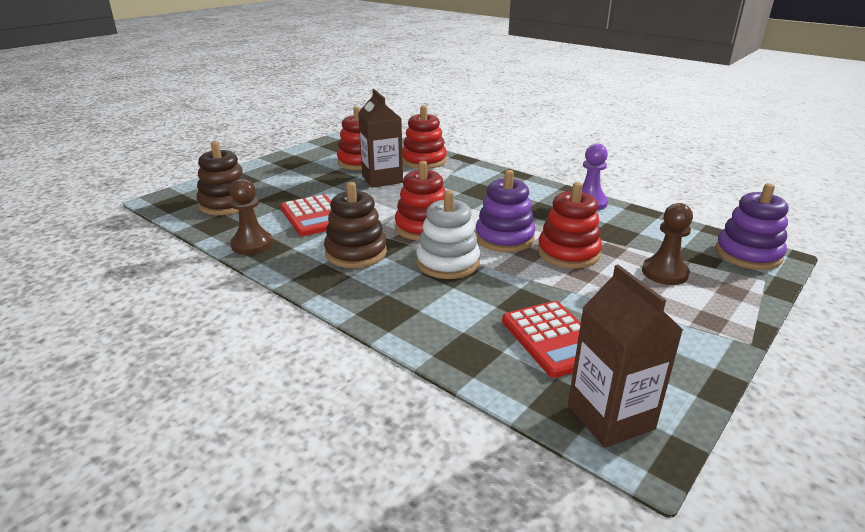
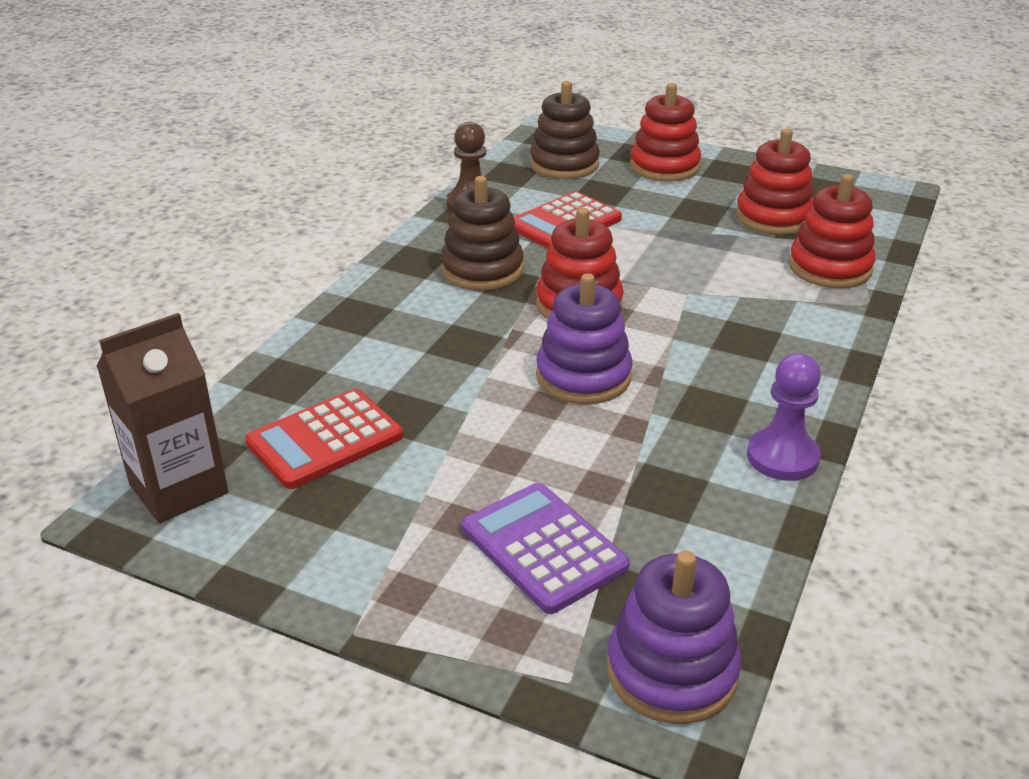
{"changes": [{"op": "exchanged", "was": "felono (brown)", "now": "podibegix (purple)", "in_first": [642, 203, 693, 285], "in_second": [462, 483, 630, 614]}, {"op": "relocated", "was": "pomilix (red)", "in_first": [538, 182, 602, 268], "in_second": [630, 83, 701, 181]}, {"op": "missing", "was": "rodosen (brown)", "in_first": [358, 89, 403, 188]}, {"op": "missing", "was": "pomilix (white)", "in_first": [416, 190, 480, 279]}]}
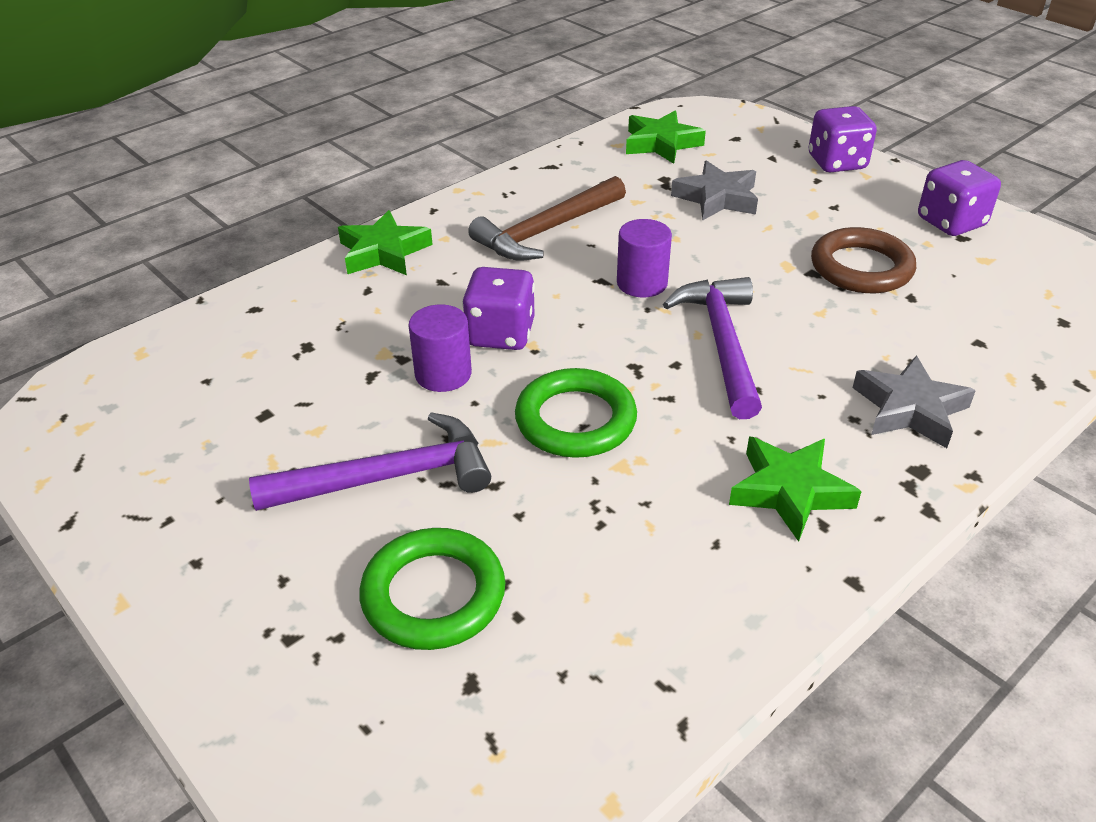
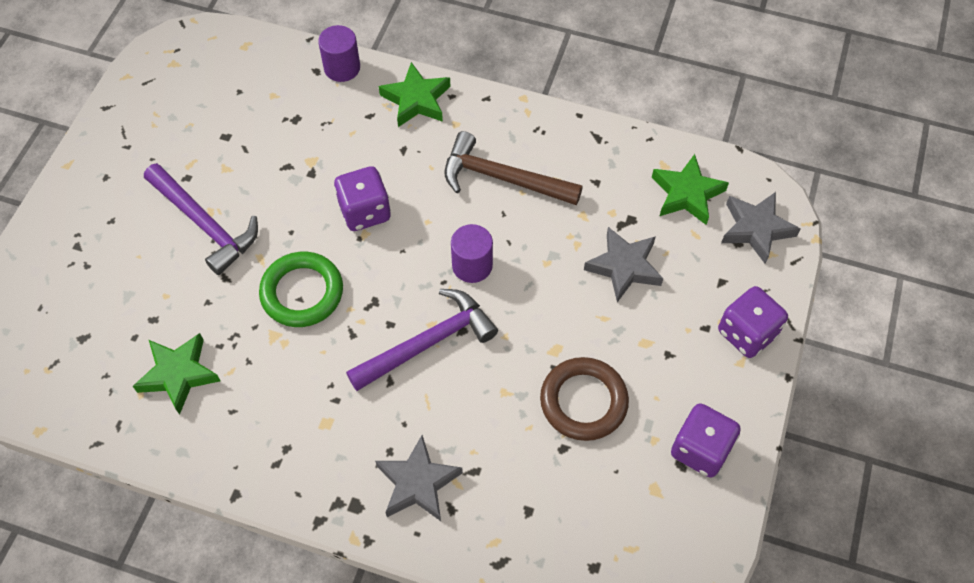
{"changes": [{"op": "relocated", "was": "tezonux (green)", "in_first": [729, 436, 862, 542], "in_second": [133, 333, 221, 415]}, {"op": "relocated", "was": "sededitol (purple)", "in_first": [408, 304, 472, 392], "in_second": [318, 25, 360, 82]}, {"op": "appeared", "now": "tezonux (grey)", "in_second": [721, 192, 800, 264]}, {"op": "missing", "was": "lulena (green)", "in_first": [359, 528, 505, 650]}]}
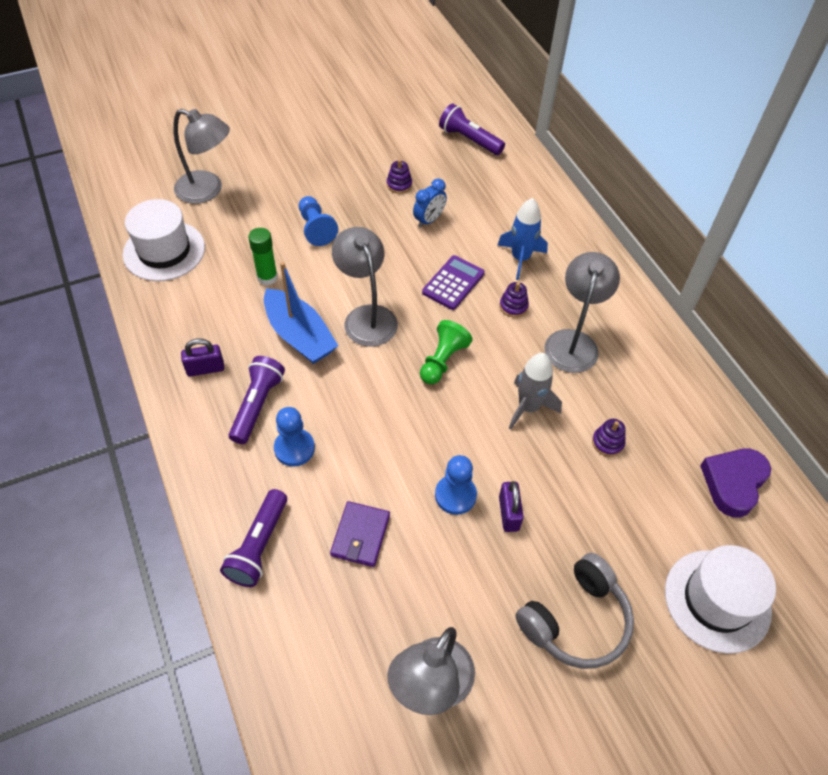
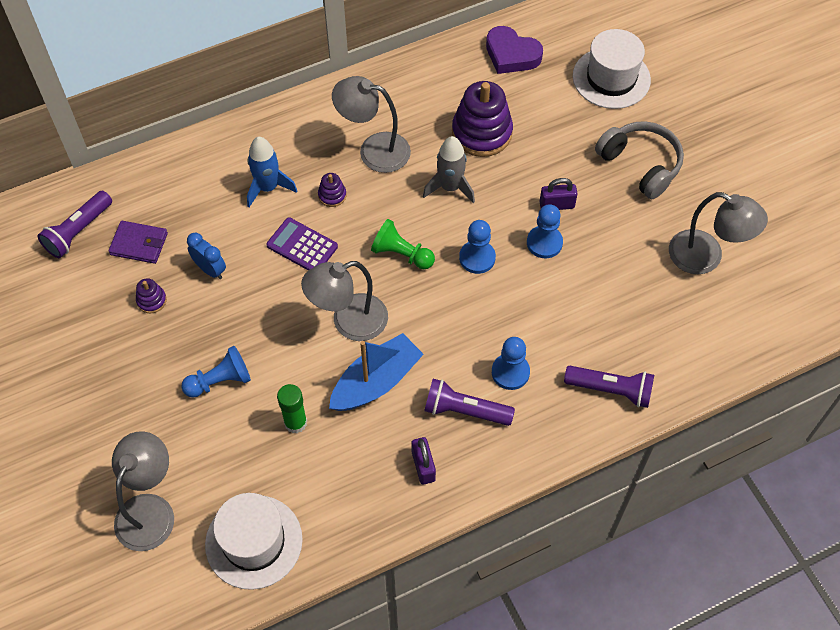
{"changes": [{"op": "relocated", "was": "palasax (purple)", "in_first": [330, 501, 390, 567], "in_second": [108, 221, 168, 264]}, {"op": "size", "was": "pomilix (purple)", "in_first": [592, 419, 626, 457], "in_second": [452, 81, 513, 157], "ratio": 2.2}, {"op": "appeared", "now": "felono (blue)", "in_second": [459, 220, 496, 274]}]}
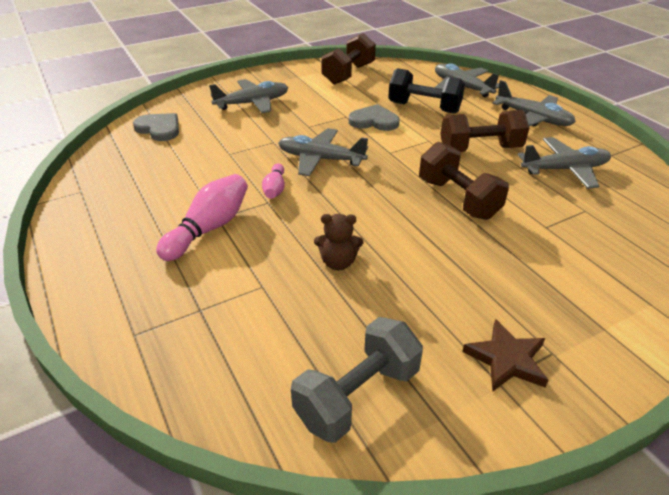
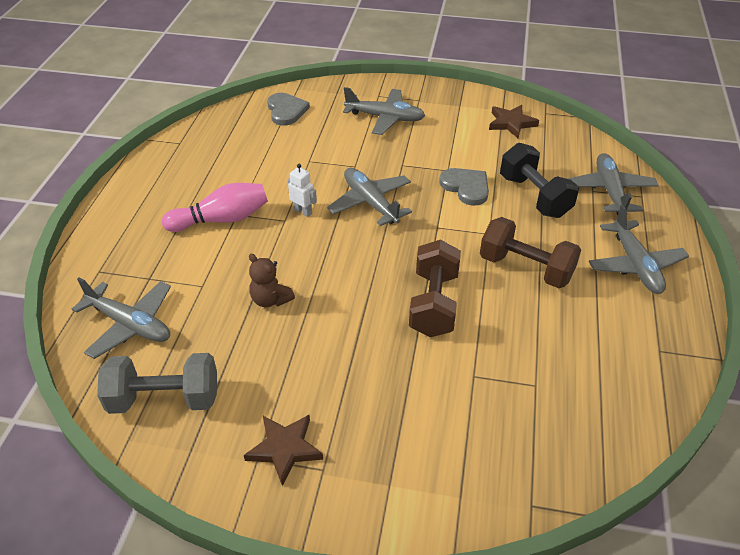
{"changes": [{"op": "relocated", "was": "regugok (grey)", "in_first": [518, 137, 611, 189], "in_second": [72, 278, 171, 359]}, {"op": "exchanged", "was": "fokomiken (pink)", "now": "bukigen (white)", "in_first": [262, 163, 285, 199], "in_second": [288, 164, 317, 217]}, {"op": "exchanged", "was": "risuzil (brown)", "now": "tezonux (brown)", "in_first": [321, 33, 376, 84], "in_second": [489, 105, 539, 138]}]}
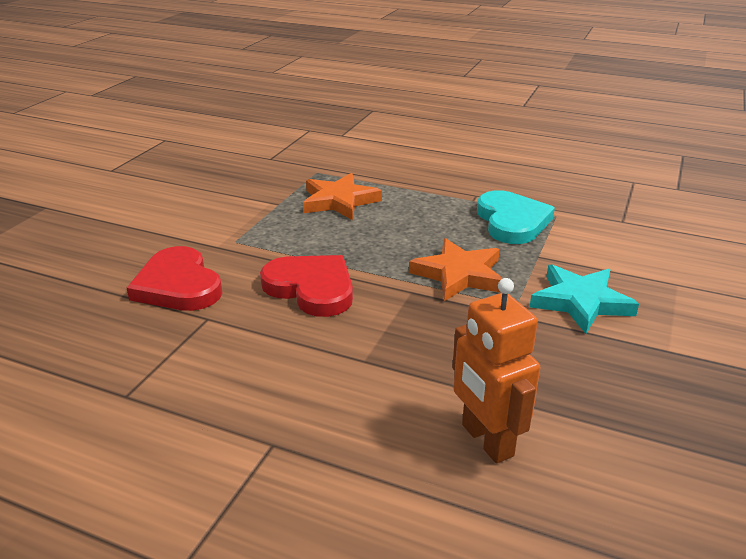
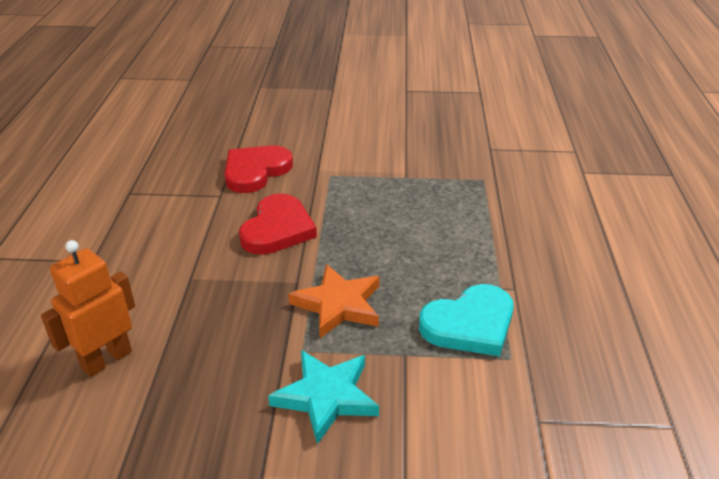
{"changes": [{"op": "missing", "was": "tezonux (orange)", "in_first": [303, 173, 382, 220]}]}
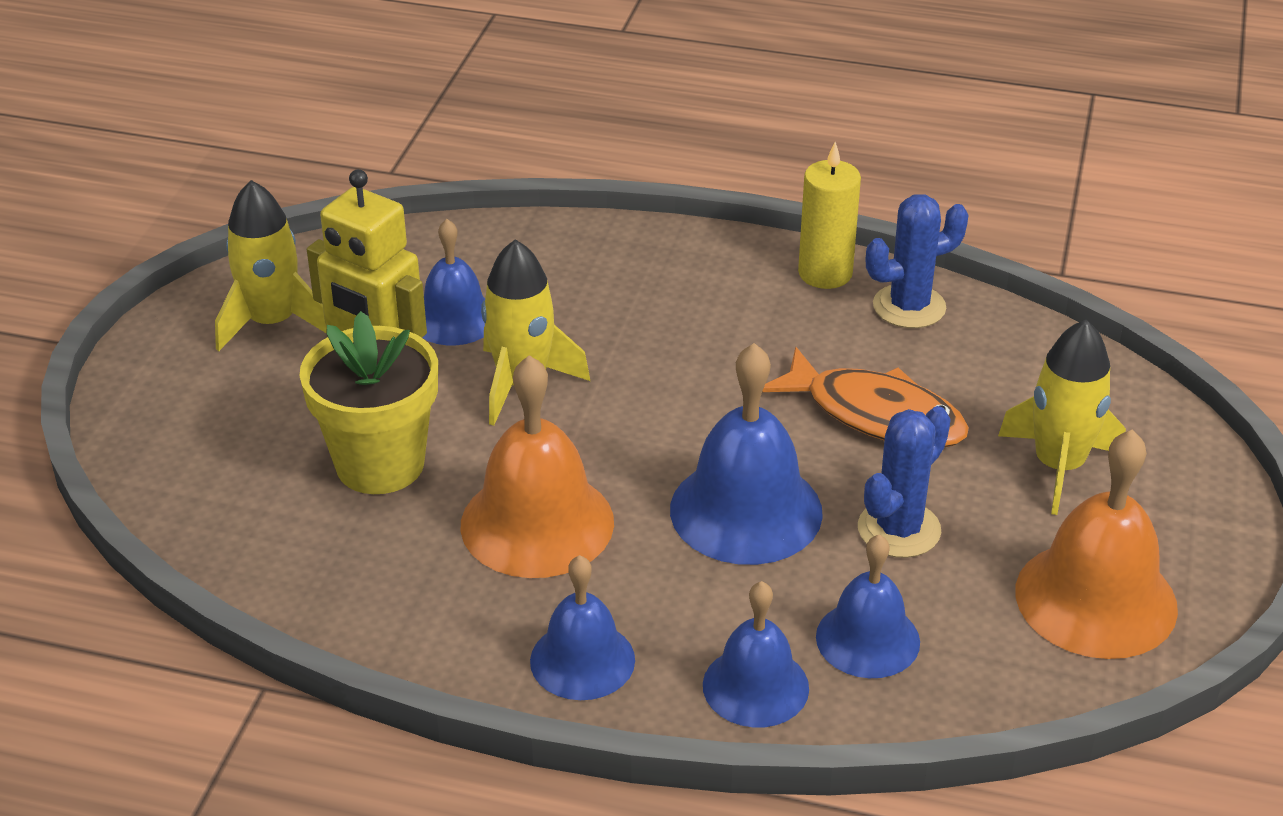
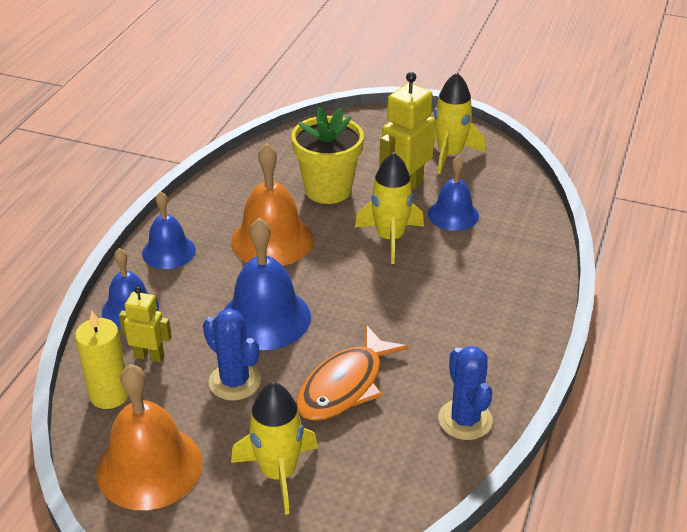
{"changes": [{"op": "relocated", "was": "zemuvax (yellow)", "in_first": [798, 142, 861, 289], "in_second": [75, 311, 129, 409]}, {"op": "exchanged", "was": "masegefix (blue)", "now": "bukigen (yellow)", "in_first": [816, 534, 920, 678], "in_second": [119, 287, 172, 363]}]}
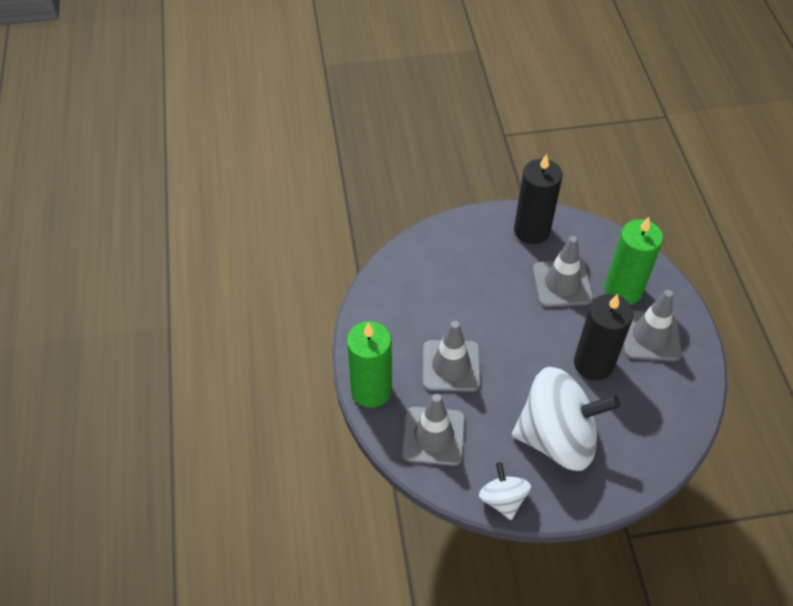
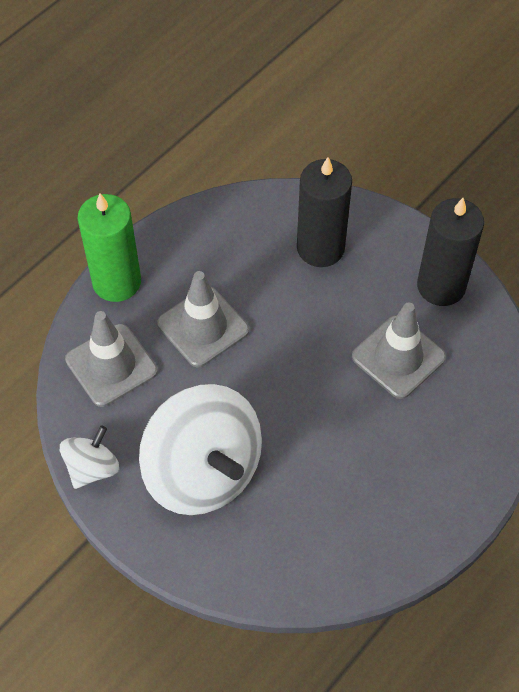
{"changes": [{"op": "relocated", "was": "zemuvax (black)", "in_first": [574, 294, 633, 381], "in_second": [297, 157, 352, 267]}, {"op": "missing", "was": "zemuvax (green)", "in_first": [604, 217, 663, 305]}, {"op": "missing", "was": "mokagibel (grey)", "in_first": [623, 290, 682, 361]}]}
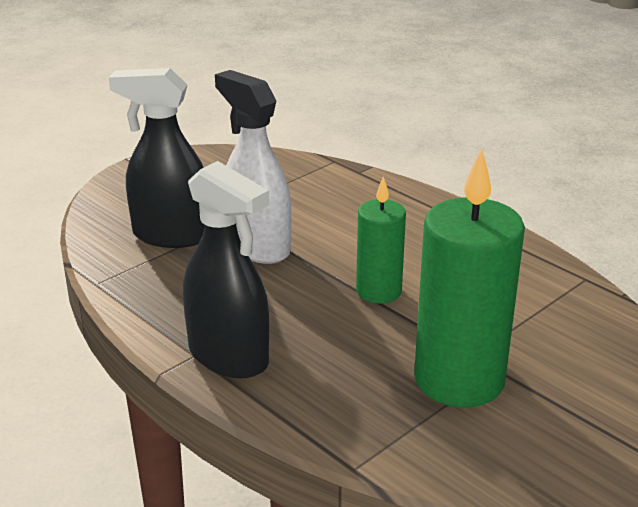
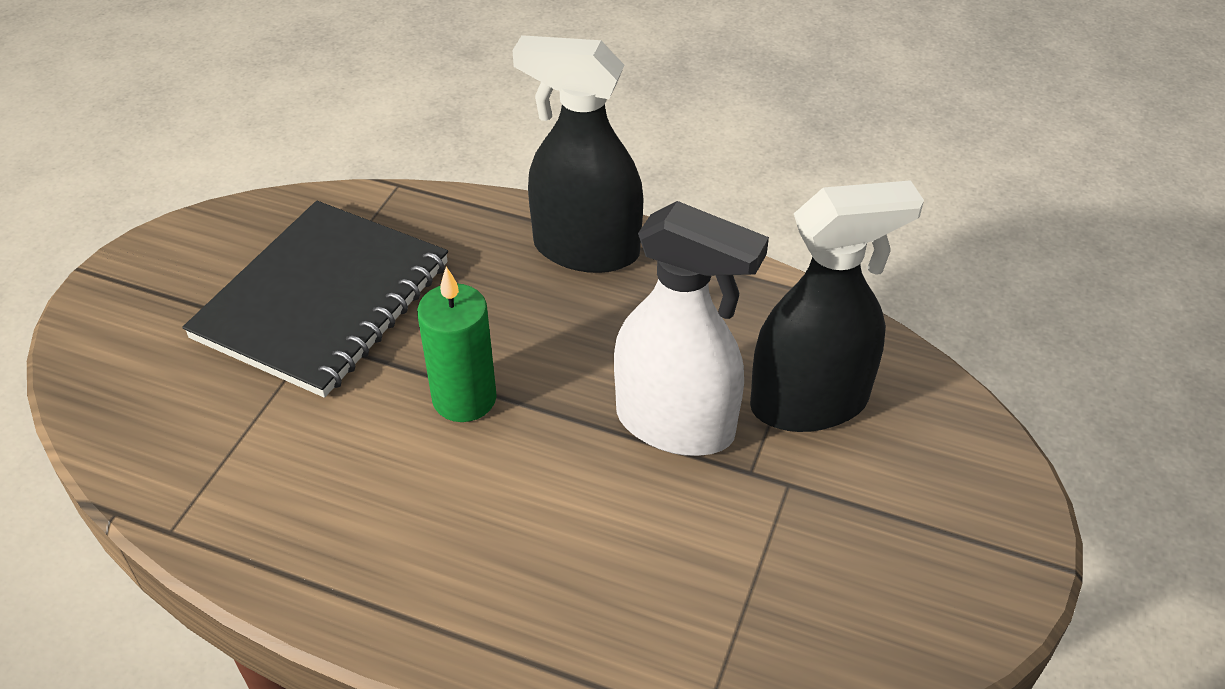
{"changes": [{"op": "exchanged", "was": "zemuvax (green)", "now": "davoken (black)", "in_first": [414, 148, 525, 407], "in_second": [182, 201, 448, 398]}]}
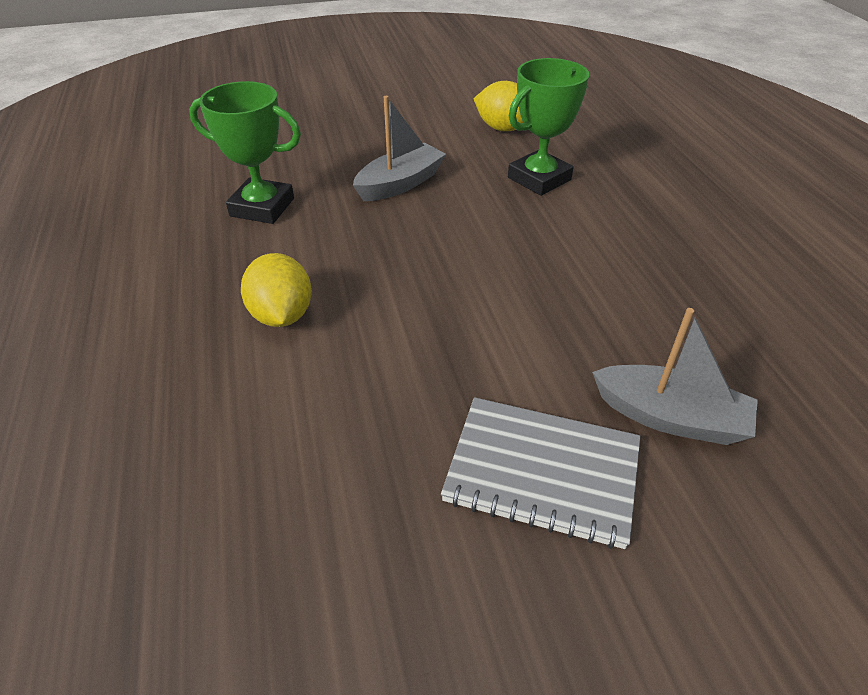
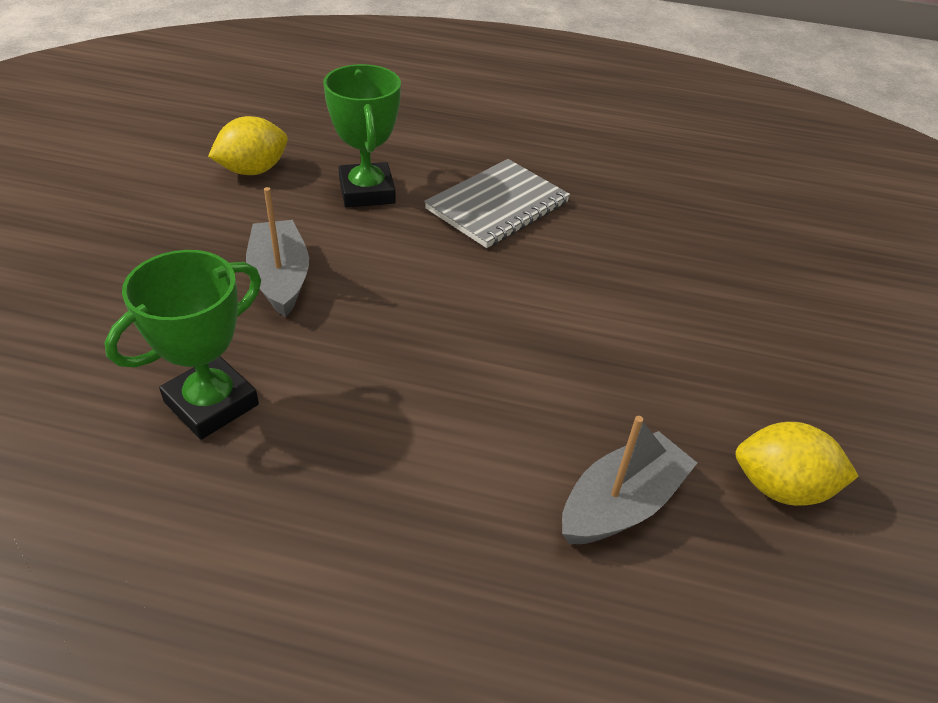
{"changes": [{"op": "relocated", "was": "davoken (grey)", "in_first": [441, 397, 640, 549], "in_second": [424, 159, 570, 248]}, {"op": "relocated", "was": "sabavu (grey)", "in_first": [592, 308, 758, 445], "in_second": [562, 416, 697, 544]}, {"op": "relocated", "was": "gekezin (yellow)", "in_first": [241, 253, 312, 327], "in_second": [736, 422, 859, 506]}]}
